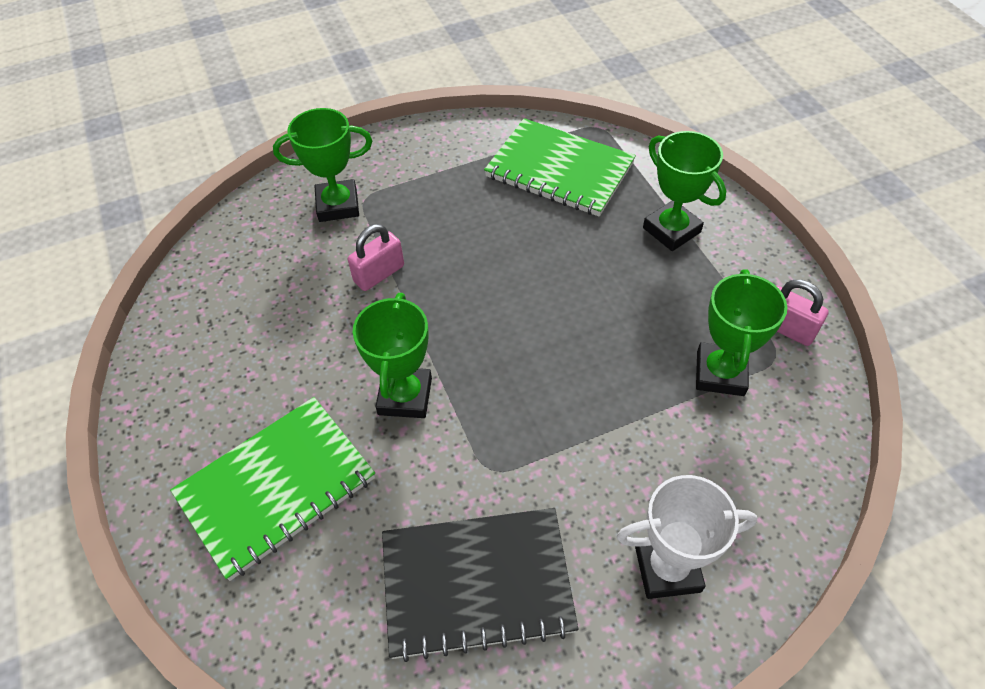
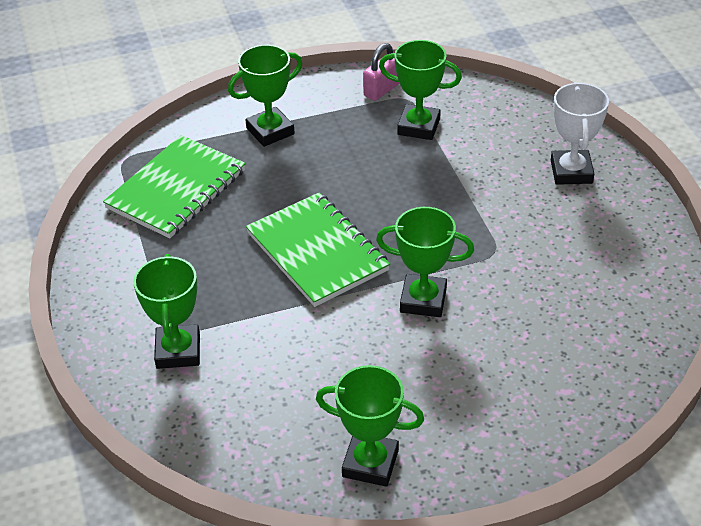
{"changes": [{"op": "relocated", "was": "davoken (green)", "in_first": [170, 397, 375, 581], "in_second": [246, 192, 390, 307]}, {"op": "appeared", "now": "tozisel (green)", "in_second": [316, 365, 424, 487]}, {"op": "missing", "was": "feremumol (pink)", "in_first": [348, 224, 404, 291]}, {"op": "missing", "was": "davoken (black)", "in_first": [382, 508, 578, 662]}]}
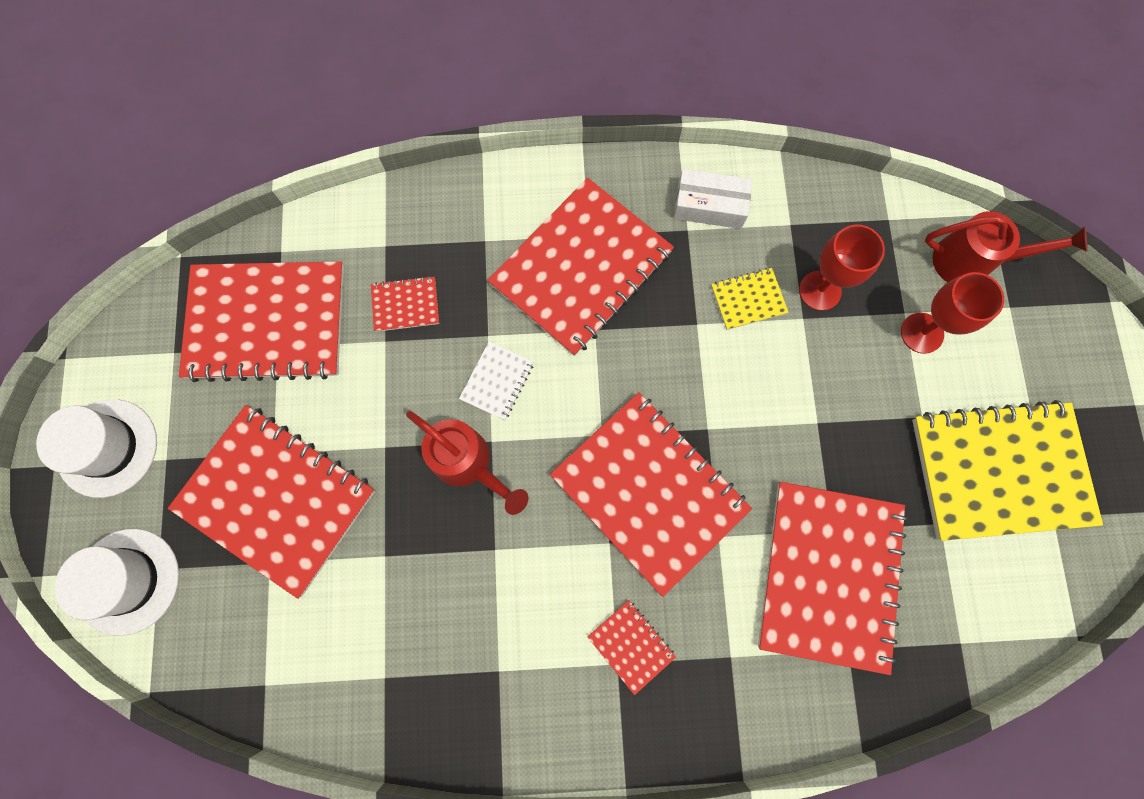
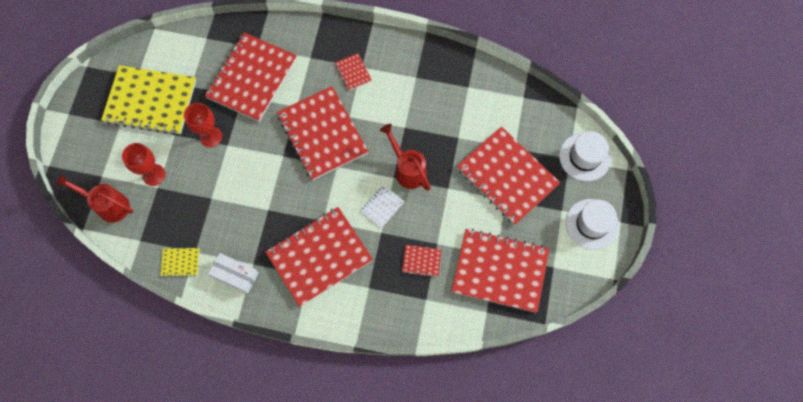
{"changes": [{"op": "relocated", "was": "davoken (yellow)", "in_first": [711, 268, 789, 330], "in_second": [161, 248, 200, 277]}, {"op": "relocated", "was": "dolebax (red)", "in_first": [799, 224, 885, 311], "in_second": [184, 103, 222, 147]}]}
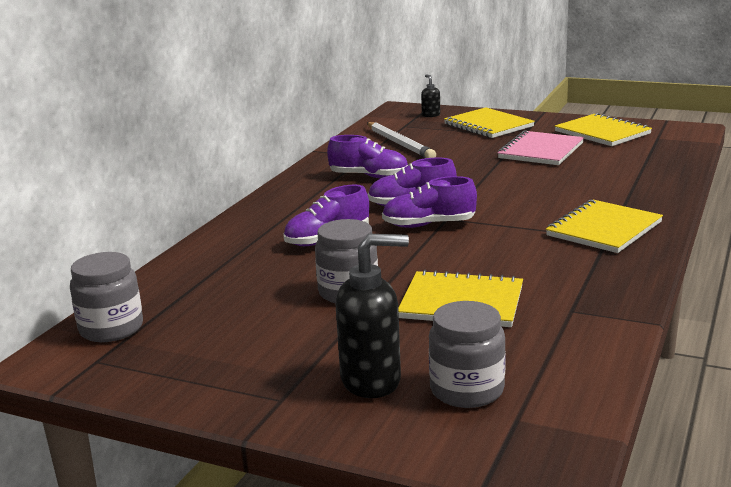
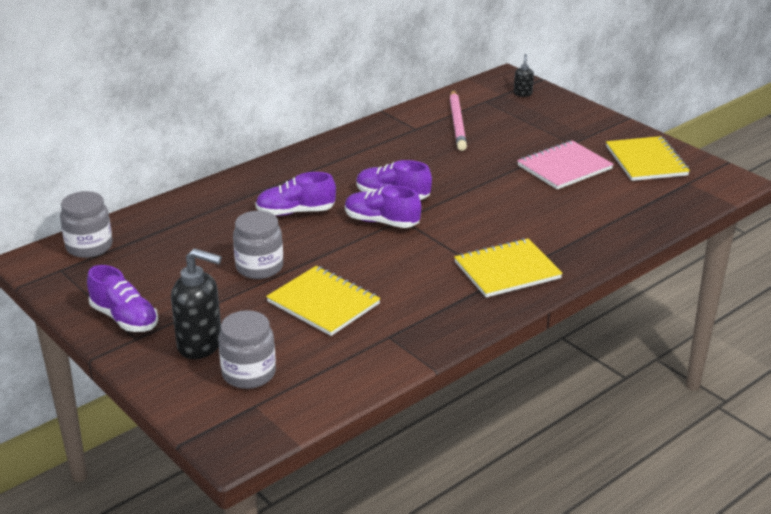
{"changes": [{"op": "relocated", "was": "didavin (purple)", "in_first": [327, 135, 408, 179], "in_second": [87, 265, 158, 332]}, {"op": "colour", "was": "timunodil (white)", "now": "timunodil (pink)", "in_first": [367, 122, 436, 158], "in_second": [450, 90, 467, 151]}, {"op": "missing", "was": "davoken (yellow)", "in_first": [444, 107, 535, 138]}]}
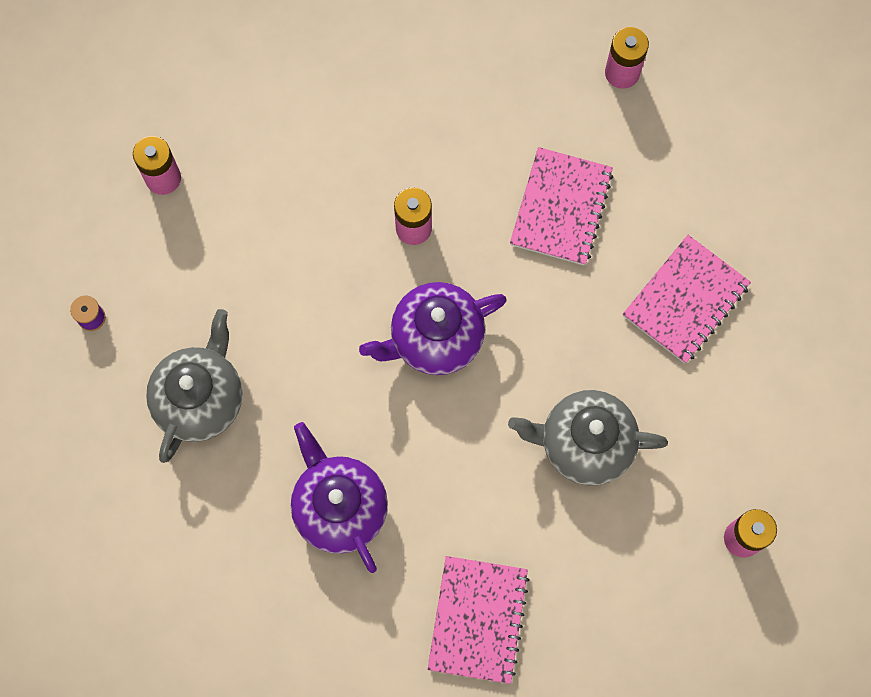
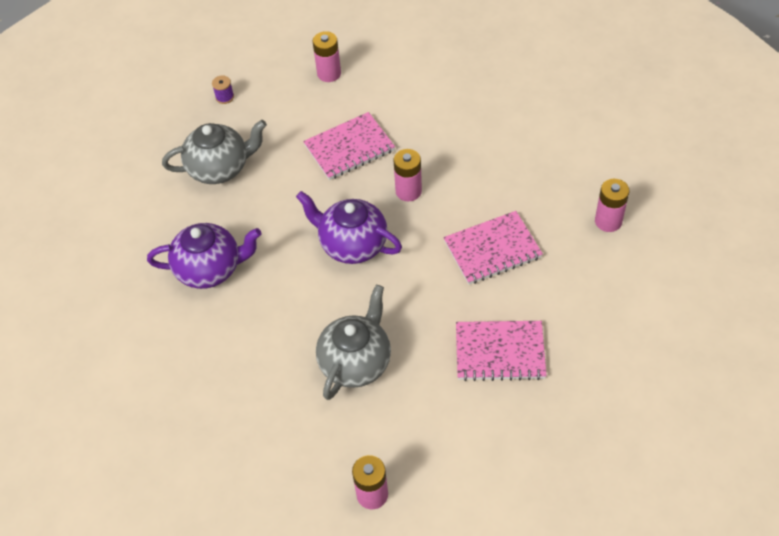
{"changes": [{"op": "spun", "was": "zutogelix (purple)", "in_first": [291, 422, 388, 573], "in_second": [147, 223, 261, 289], "clockwise": 60}, {"op": "relocated", "was": "davoken (pink)", "in_first": [427, 556, 530, 684], "in_second": [303, 112, 395, 180]}, {"op": "spun", "was": "zutogelix (grey)", "in_first": [508, 390, 668, 485], "in_second": [316, 285, 391, 400], "clockwise": 60}]}
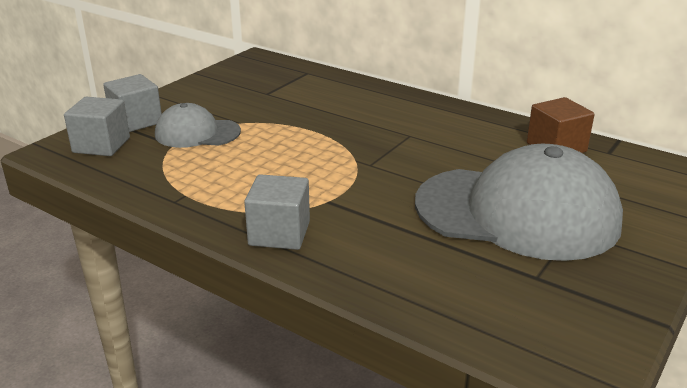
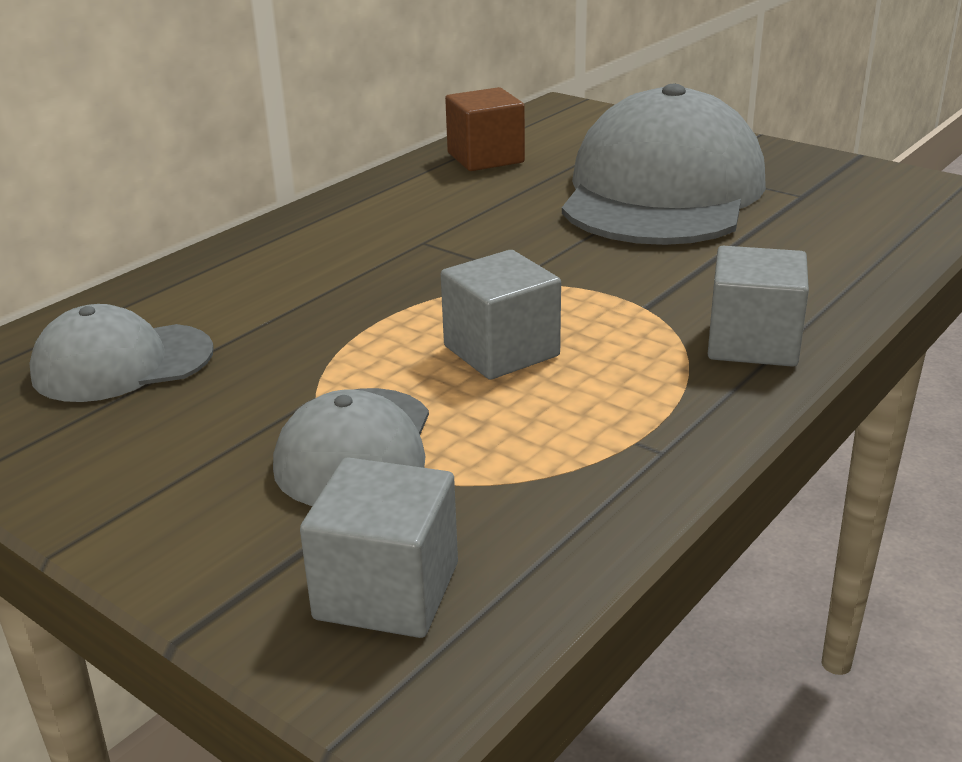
{"changes": [{"op": "appeared", "now": "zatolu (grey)", "in_second": [29, 304, 214, 402]}, {"op": "relocated", "was": "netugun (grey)", "in_first": [103, 74, 162, 132], "in_second": [441, 250, 561, 380]}]}
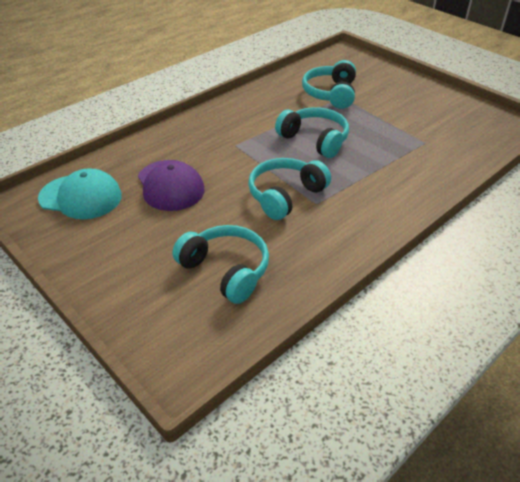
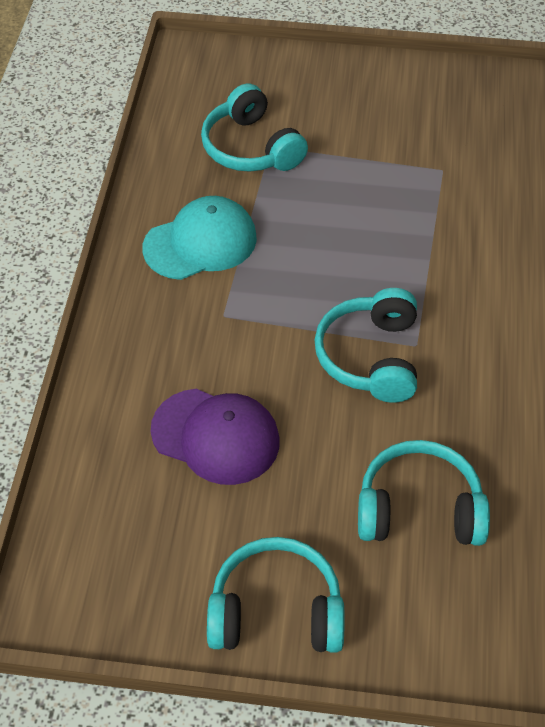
{"changes": [{"op": "relocated", "was": "zatolu (turquoise)", "in_first": [38, 168, 122, 219], "in_second": [142, 196, 257, 280]}, {"op": "relocated", "was": "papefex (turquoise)", "in_first": [275, 107, 349, 158], "in_second": [207, 537, 345, 653]}]}
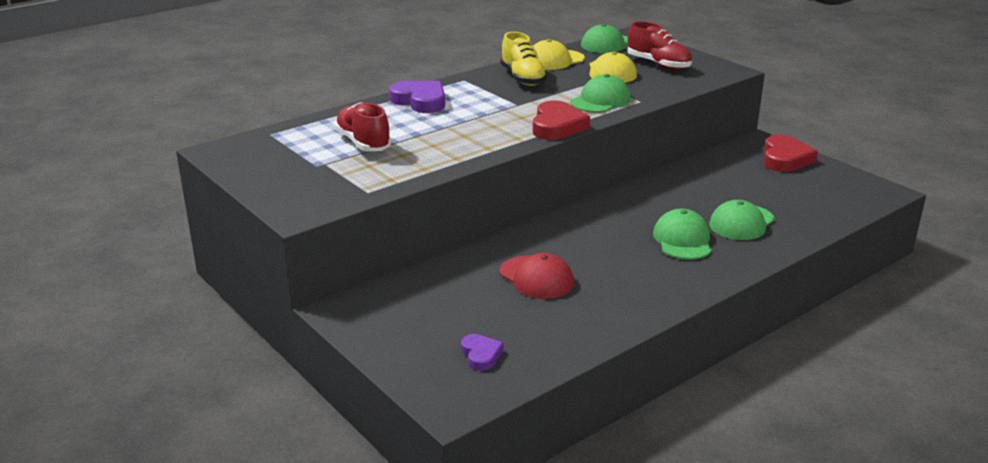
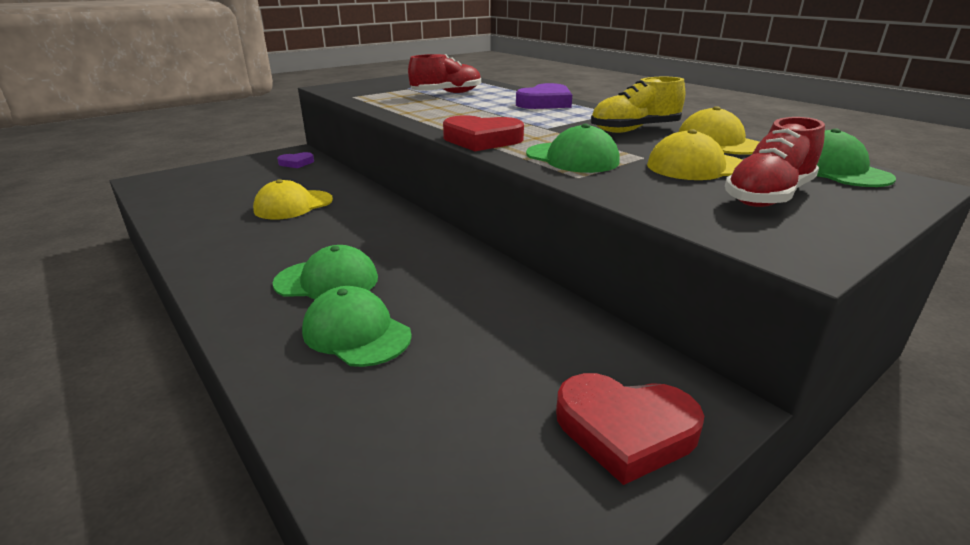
{"changes": [{"op": "colour", "was": "zatolu (red)", "now": "zatolu (yellow)", "in_first": [500, 253, 574, 299], "in_second": [253, 179, 333, 220]}, {"op": "relocated", "was": "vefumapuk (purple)", "in_first": [461, 334, 504, 371], "in_second": [277, 152, 314, 168]}]}
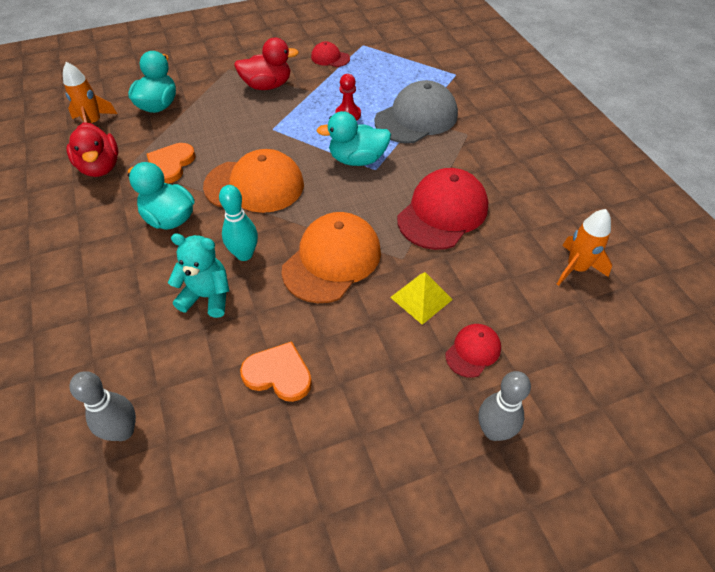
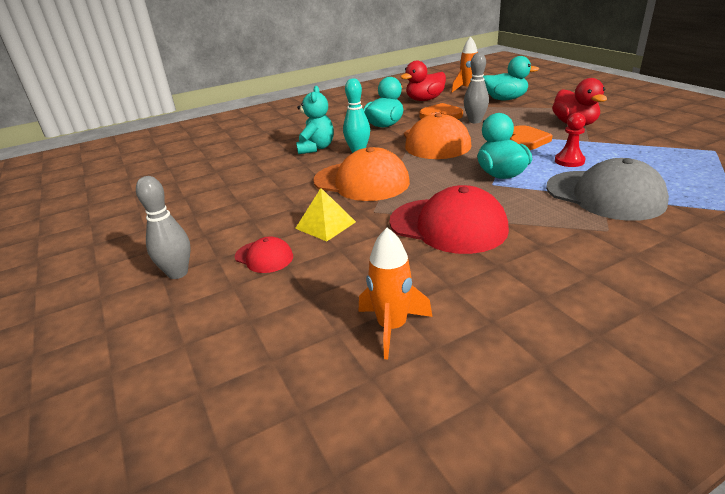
{"changes": [{"op": "relocated", "was": "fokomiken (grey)", "in_first": [70, 371, 136, 441], "in_second": [464, 53, 489, 123]}, {"op": "relocated", "was": "vefumapuk (orange)", "in_first": [240, 341, 312, 402], "in_second": [510, 125, 553, 150]}, {"op": "missing", "was": "zatolu (red)", "in_first": [311, 42, 350, 67]}]}
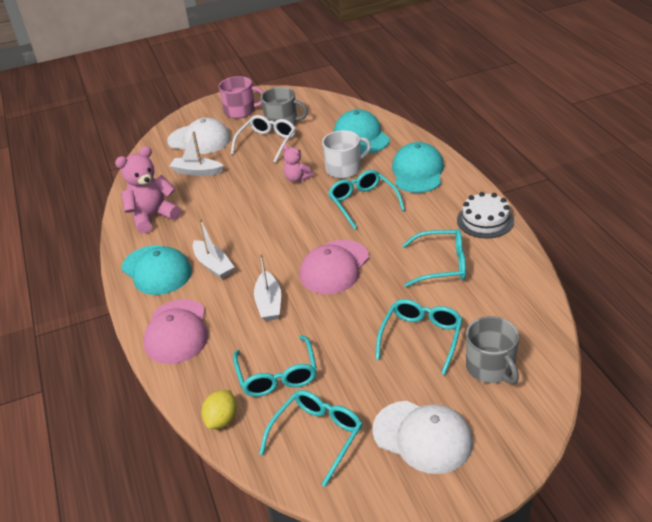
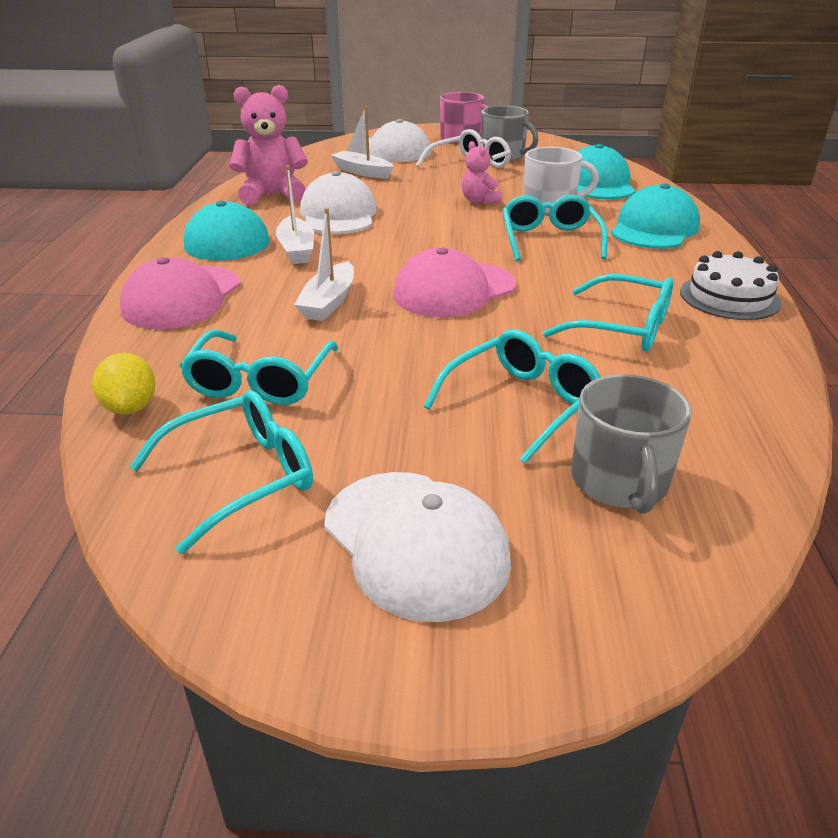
{"changes": [{"op": "spun", "was": "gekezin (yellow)", "in_first": [201, 390, 237, 429], "in_second": [92, 353, 156, 415], "clockwise": -60}, {"op": "appeared", "now": "zatolu (white)", "in_second": [300, 171, 377, 234]}]}
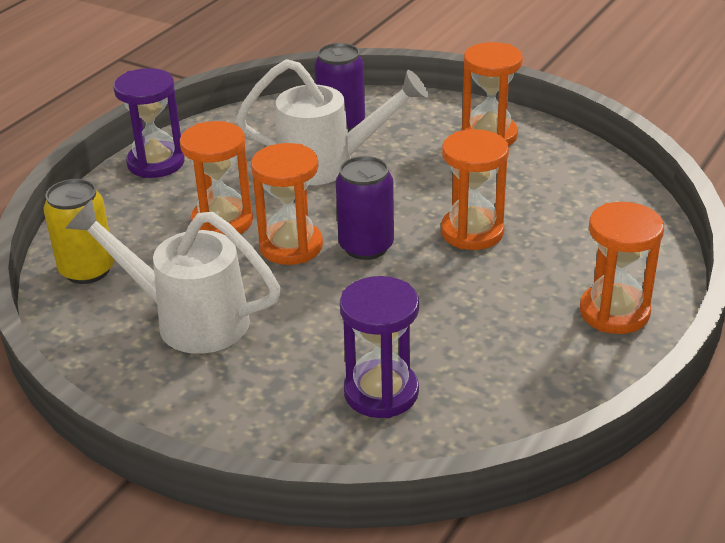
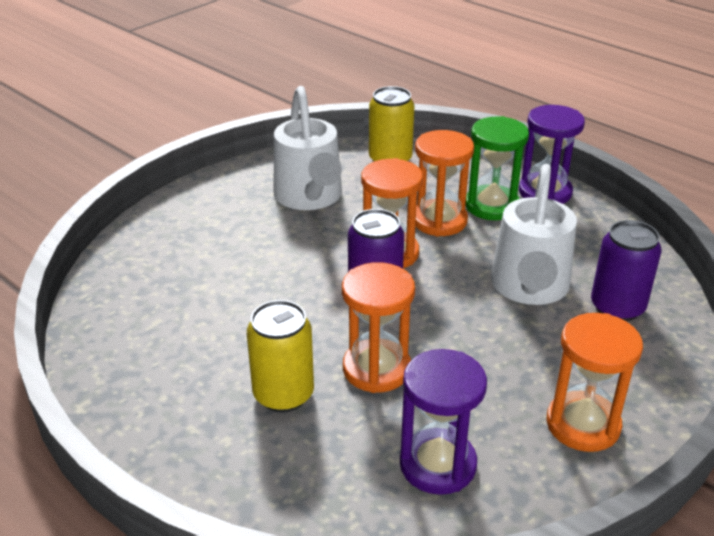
{"changes": [{"op": "appeared", "now": "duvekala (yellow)", "in_second": [247, 300, 314, 412]}, {"op": "spun", "was": "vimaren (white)", "in_first": [65, 199, 281, 354], "in_second": [274, 86, 342, 210], "clockwise": 135}, {"op": "relocated", "was": "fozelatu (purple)", "in_first": [340, 276, 419, 418], "in_second": [400, 349, 487, 495]}, {"op": "appeared", "now": "fozelatu (green)", "in_second": [465, 116, 529, 220]}, {"op": "missing", "was": "fozelatu (orange)", "in_first": [580, 202, 664, 334]}]}
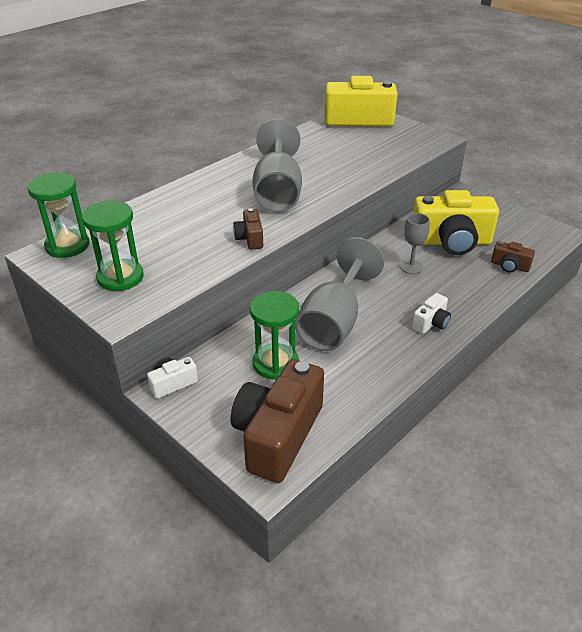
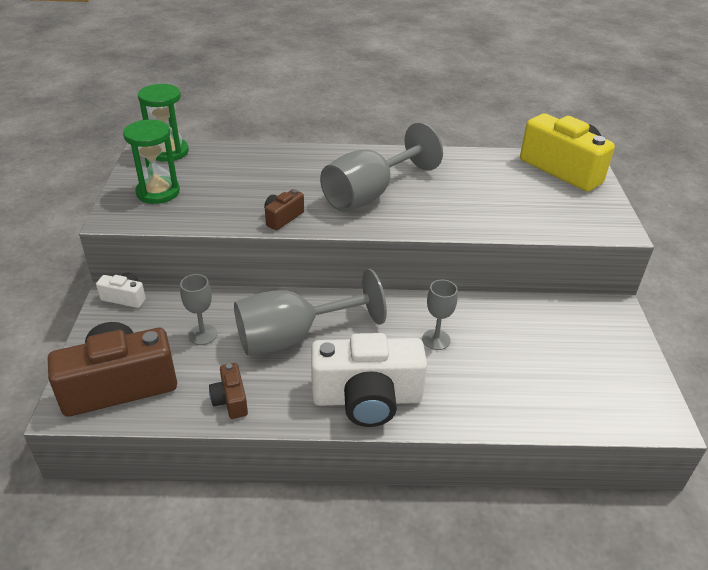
{"changes": [{"op": "exchanged", "was": "fozelatu (green)", "now": "dolebax (grey)", "in_first": [250, 291, 299, 380], "in_second": [180, 274, 217, 345]}, {"op": "relocated", "was": "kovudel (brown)", "in_first": [491, 241, 535, 273], "in_second": [209, 363, 248, 419]}, {"op": "size", "was": "kovudel (white)", "in_first": [412, 293, 451, 334], "in_second": [311, 333, 427, 427], "ratio": 2.18}, {"op": "missing", "was": "kovudel (yellow)", "in_first": [413, 190, 499, 255]}]}
